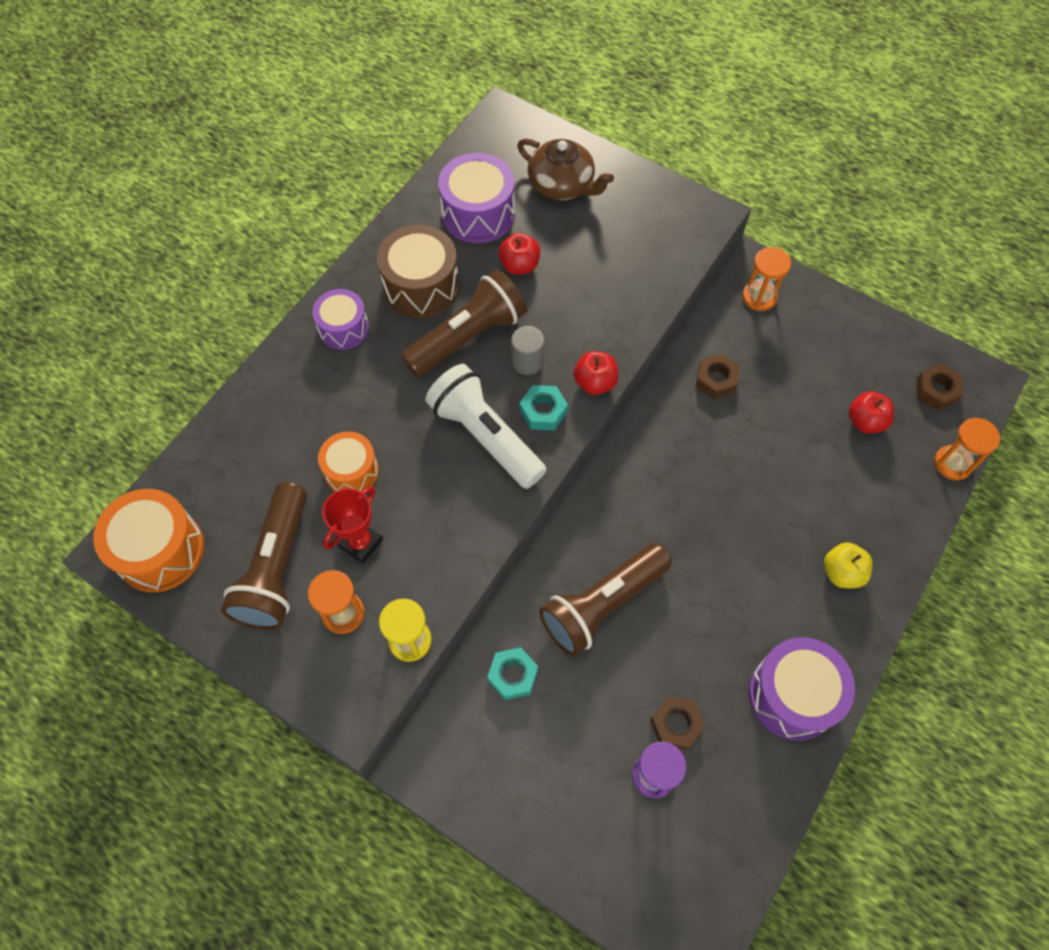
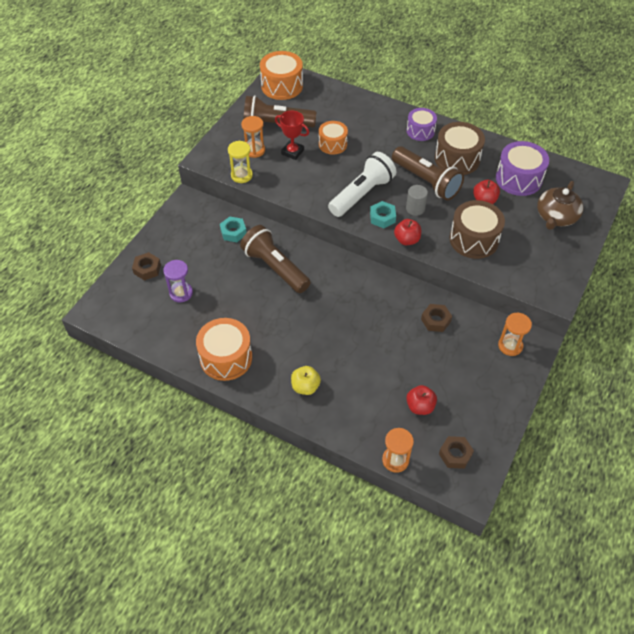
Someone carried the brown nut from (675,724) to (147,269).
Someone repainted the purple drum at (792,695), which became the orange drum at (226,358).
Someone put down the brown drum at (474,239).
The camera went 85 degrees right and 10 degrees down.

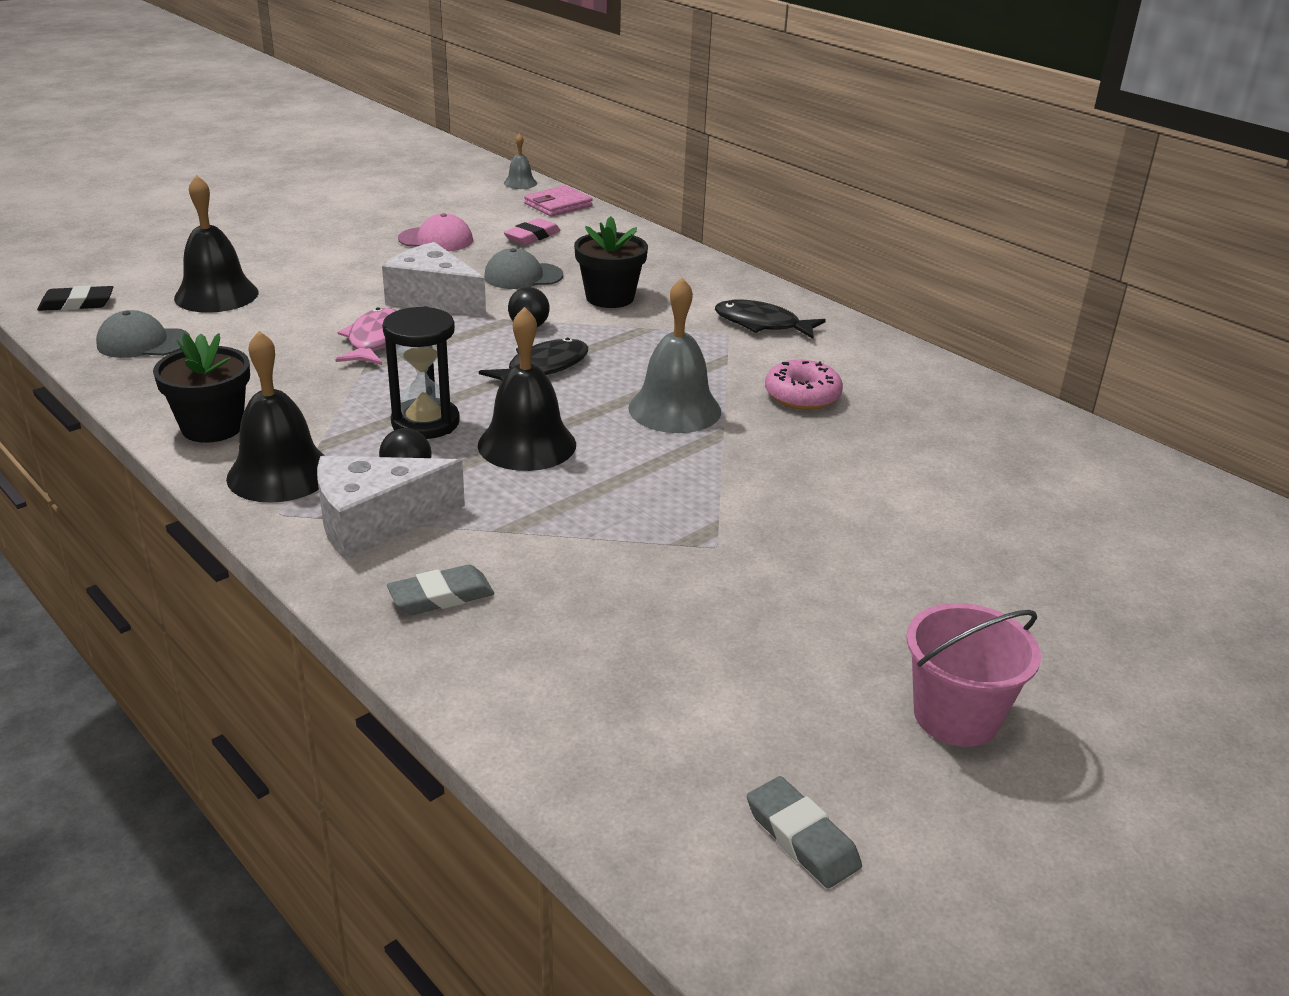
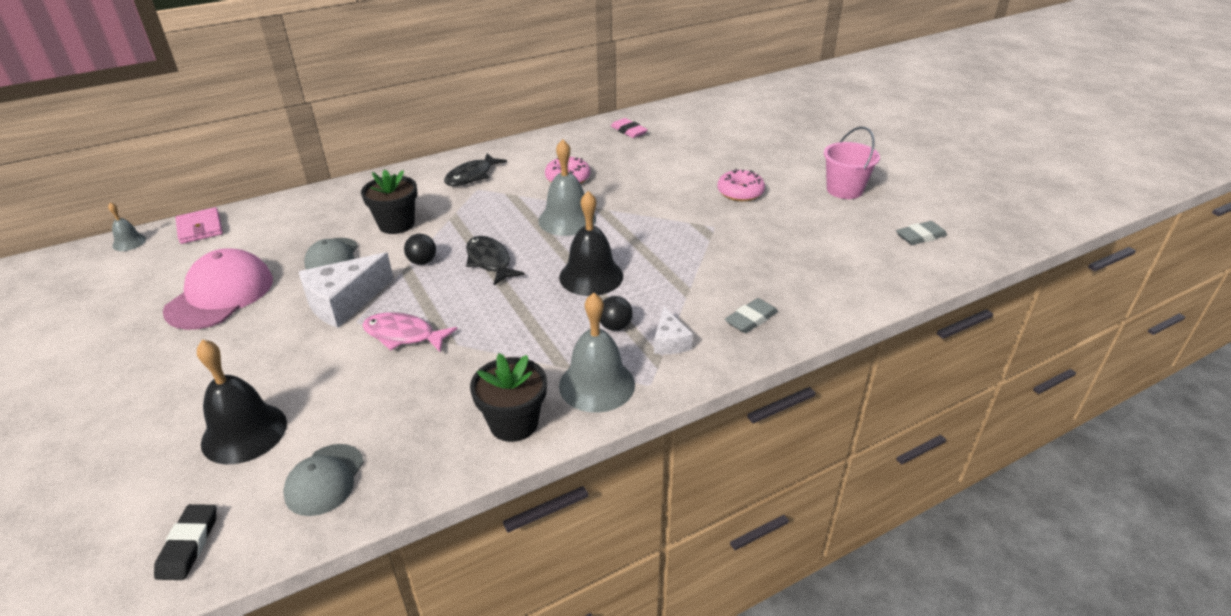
Someone repainted the black bell at (280,473), which became the grey bell at (597,385).
Someone scaled the white cheese at (375,522) by 0.56.
Someone took away the black hourglass at (425,422).
Someone rotated the grey eraser at (441,596) by 60 degrees clockwise.
Someone scaled the pink cap at (436,240) by 1.64.
Someone carried the pink eraser from (532,236) to (628,131).
Someone put down the pink donut at (740,192).
The camera went 75 degrees left and 5 degrees up.

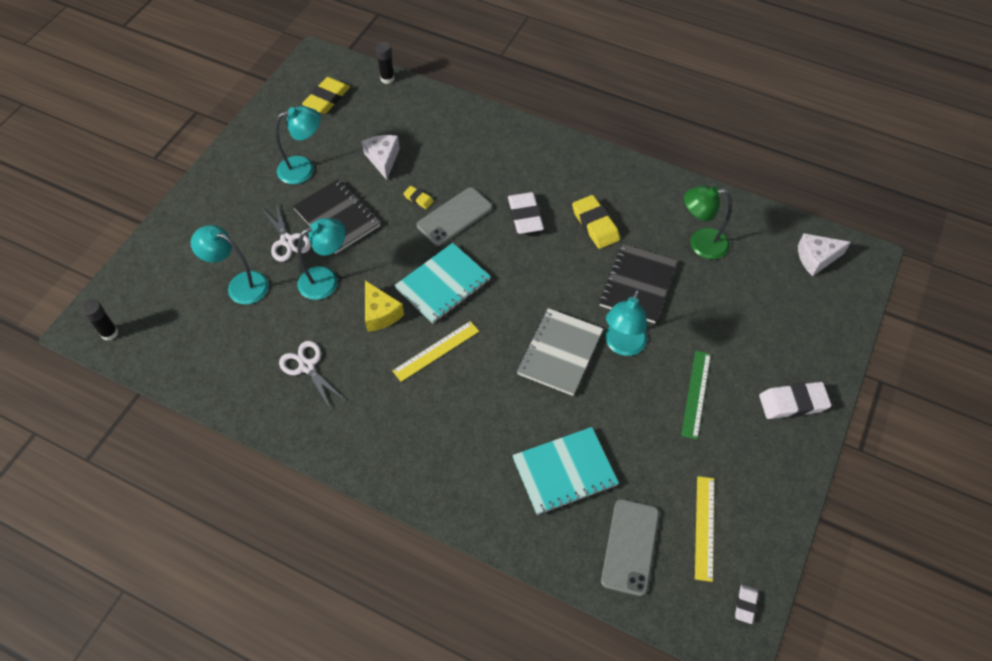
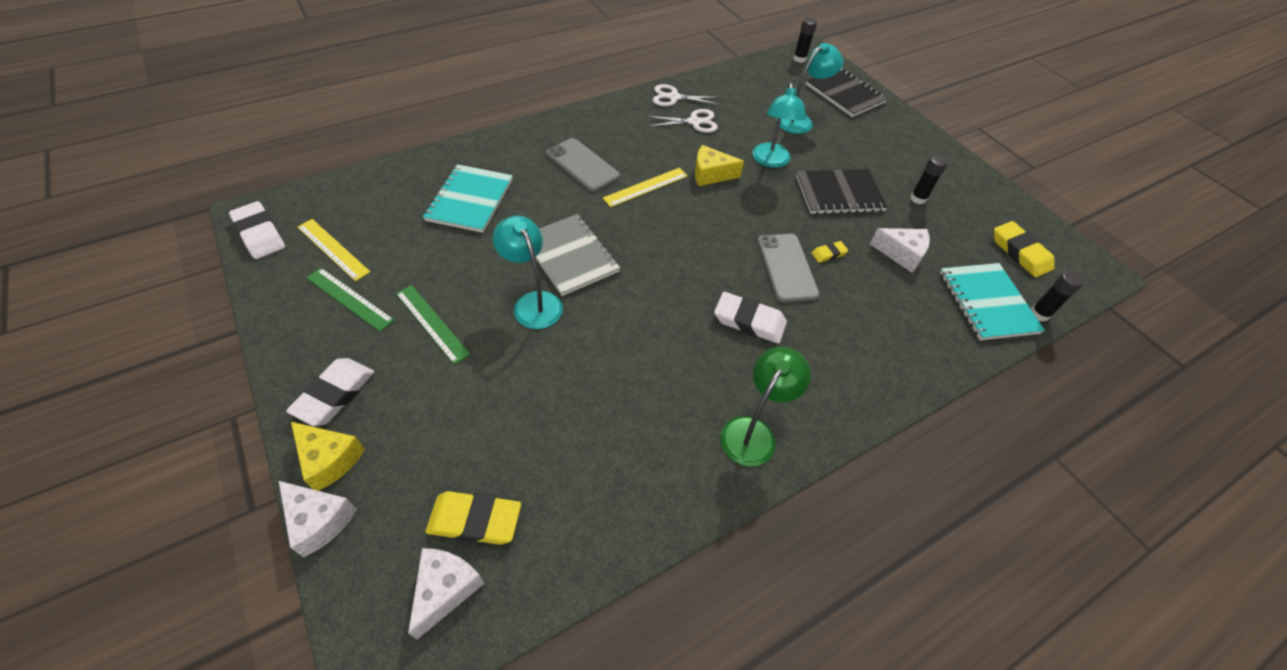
Someone carried the white scissors from (287,241) to (674,97).
Someone swapped the turquoise lamp at (304,168) for the black glue stick at (918,198).
Someone rotated the yellow ruler at (436,351) by 60 degrees clockwise.
Someone carried the turquoise notebook from (443,284) to (987,303).
Someone carried the yellow eraser from (595,225) to (475,520).
Someone carried the black notebook from (638,285) to (844,94).
Someone carried the grey phone from (630,546) to (582,165).
Someone carried the green lamp from (700,243) to (753,432).
Someone scaled the white eraser at (745,605) by 1.92.
Someone put down the white cheese at (319,520).
Someone put down the yellow cheese at (329,459).
Someone put down the green ruler at (349,299).
The camera went 120 degrees right and 5 degrees down.

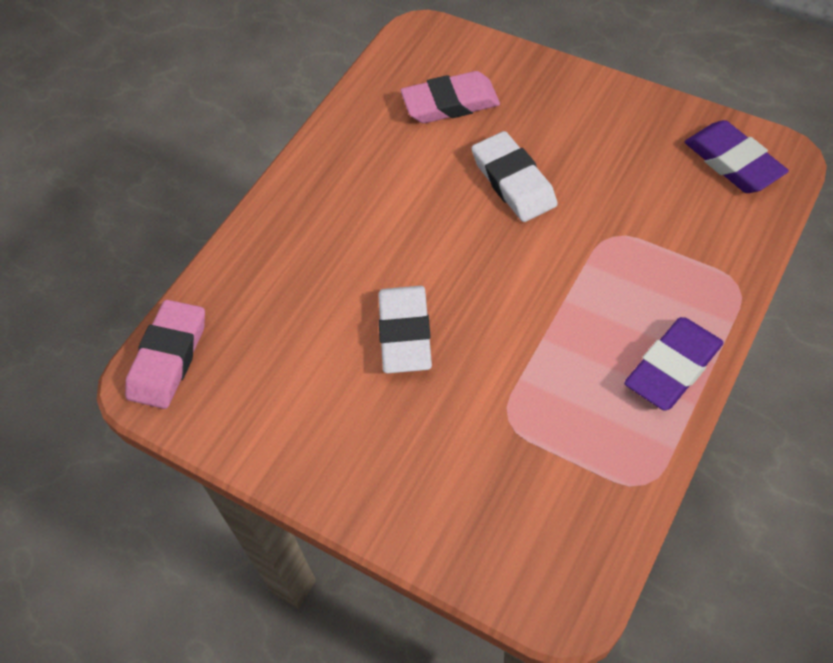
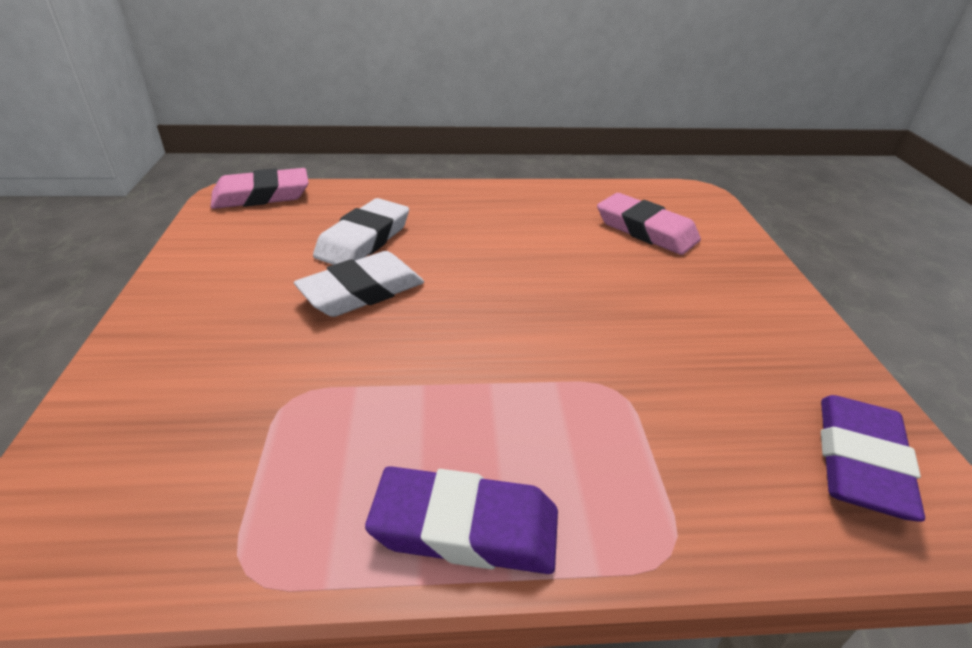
Someone carried the white eraser from (513,181) to (364,240).
The camera went 50 degrees right and 20 degrees down.

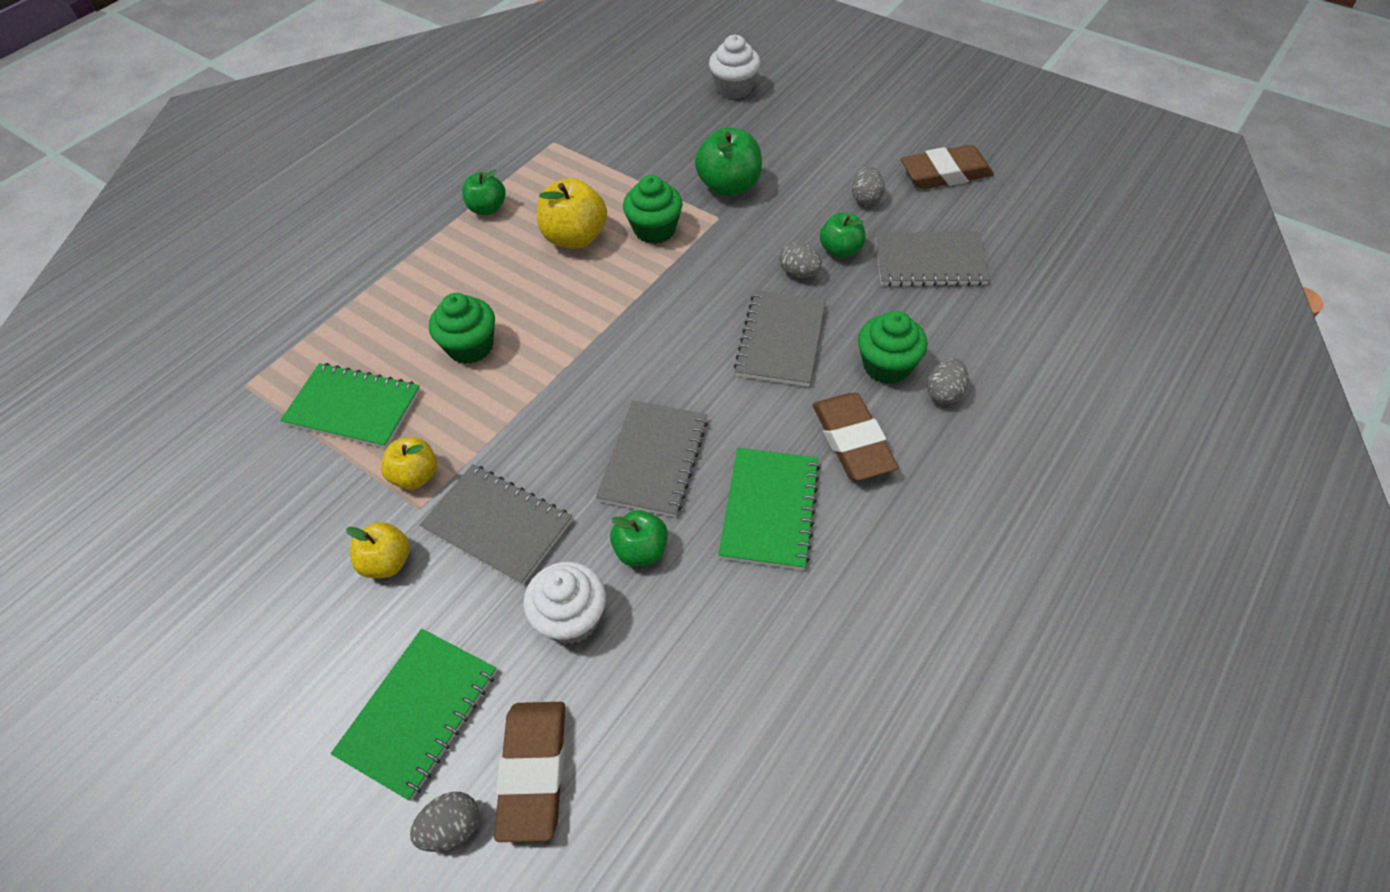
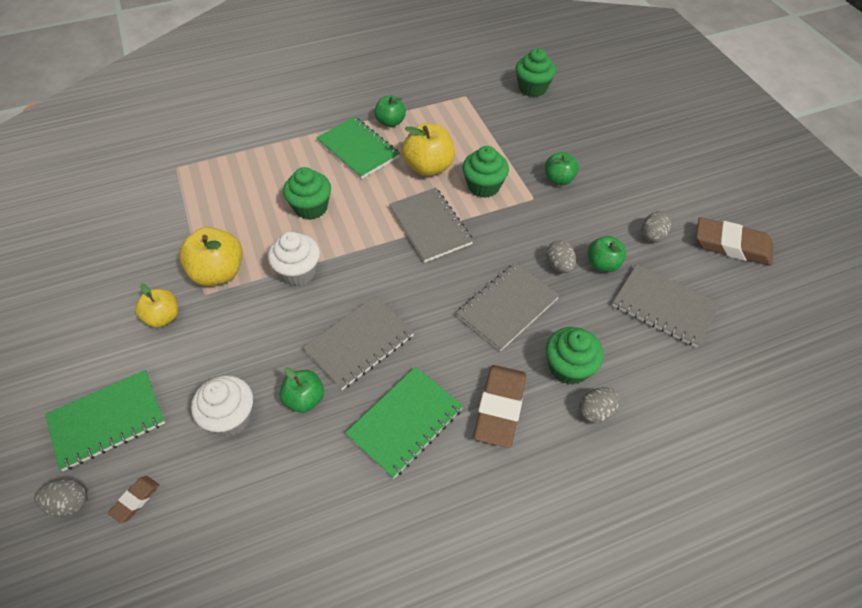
Someone carried the green notebook from (354,407) to (358,149).
Someone scaled the yellow apple at (416,476) by 1.58.
Someone carried the grey notebook from (498,525) to (430,226).
Someone scaled the brown eraser at (534,771) by 0.48.
Someone scaled the green apple at (729,186) by 0.63.
Someone carried the white cupcake from (734,88) to (298,271).
Someone put down the green cupcake at (532,88).
The camera went 30 degrees right and 0 degrees up.

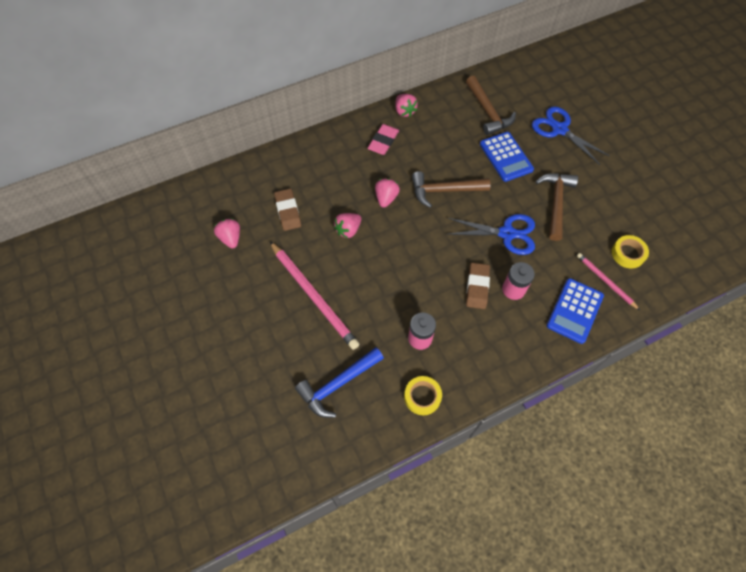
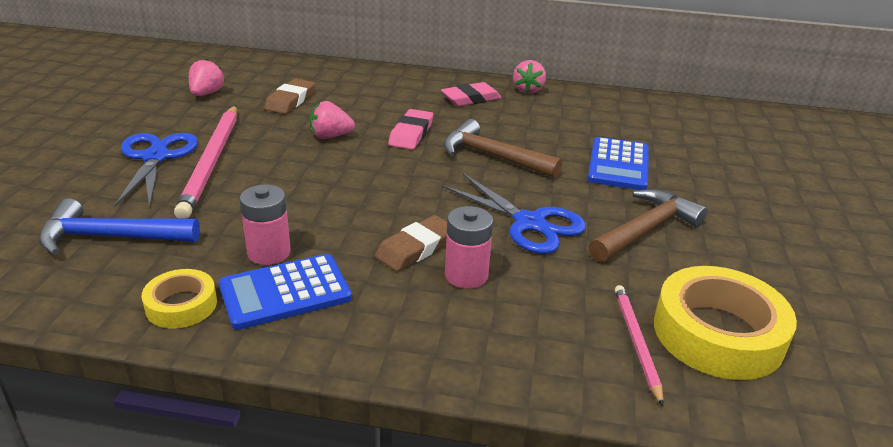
Someone swapped the pink strawberry at (386,198) for the pink eraser at (411,134).
Someone took away the brown hammer at (487,111).
Someone carried the blue scissors from (559,129) to (156,157).
Someone carried the blue calculator from (574,311) to (285,292).
Someone scaled the yellow tape at (628,254) by 1.84.
The camera went 35 degrees right and 30 degrees down.

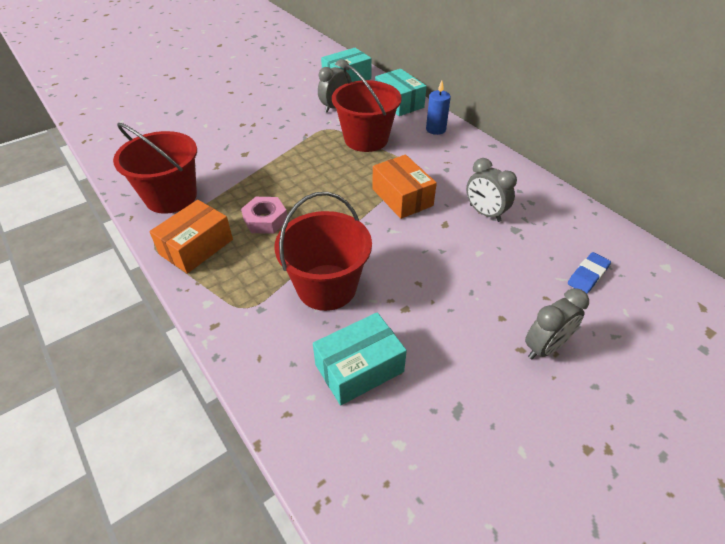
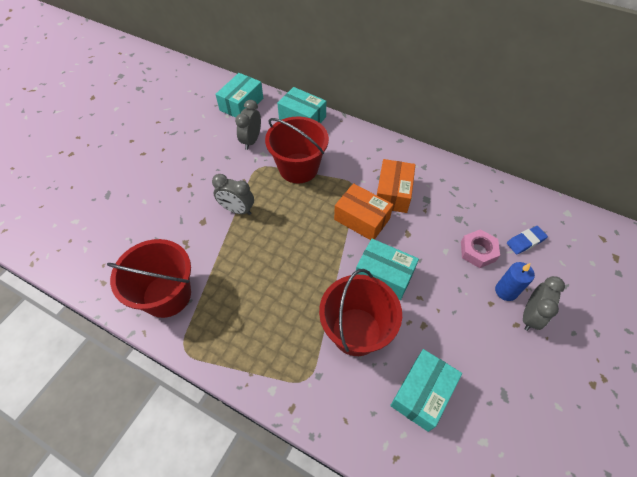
Someone carried the orange box from (196,247) to (393,193).
Someone carried the pink nut from (265,220) to (478,251).
Someone carried the blue candle from (435,129) to (506,291).
Someone carried the grey clock from (485,213) to (237,210).
Someone rotated the blue eraser at (587,275) by 45 degrees clockwise.
Someone put down the turquoise box at (384,275).
The camera went 25 degrees left and 10 degrees up.

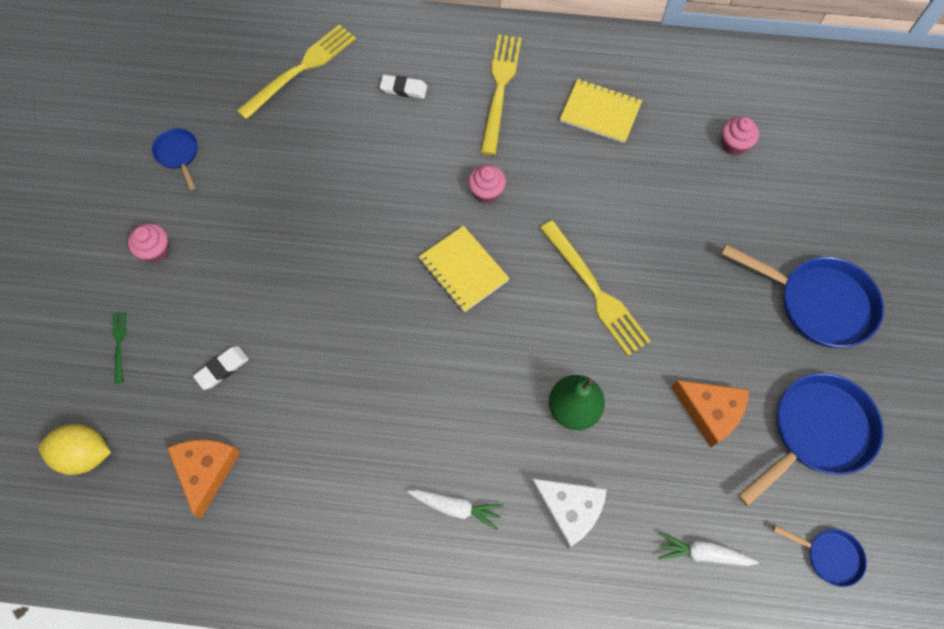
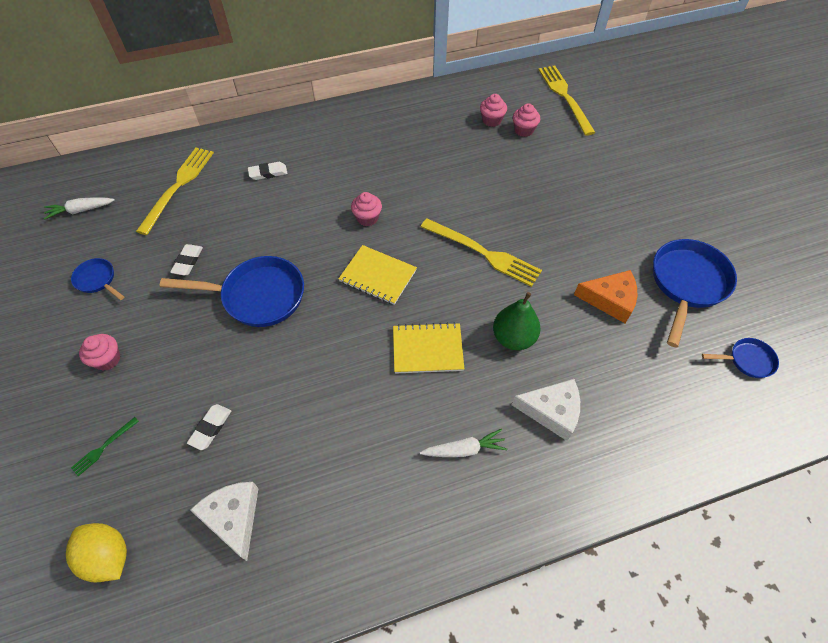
Someone rotated the yellow lemon at (85,454) by 60 degrees clockwise.
Someone rotated the green fork at (119,344) by 105 degrees counterclockwise.
Someone repainted the orange cheese at (206,470), which became the white cheese at (233,518).
Someone carried the yellow fork from (500,88) to (565,97).
Someone carried the yellow notebook from (600,112) to (427,349).
Someone carried the white carrot from (702,553) to (80,210).
Someone carried the blue pan from (818,303) to (257,296).
Someone put down the white eraser at (188,261).
Someone put down the pink cupcake at (491,120).
The camera went 25 degrees left and 10 degrees down.

